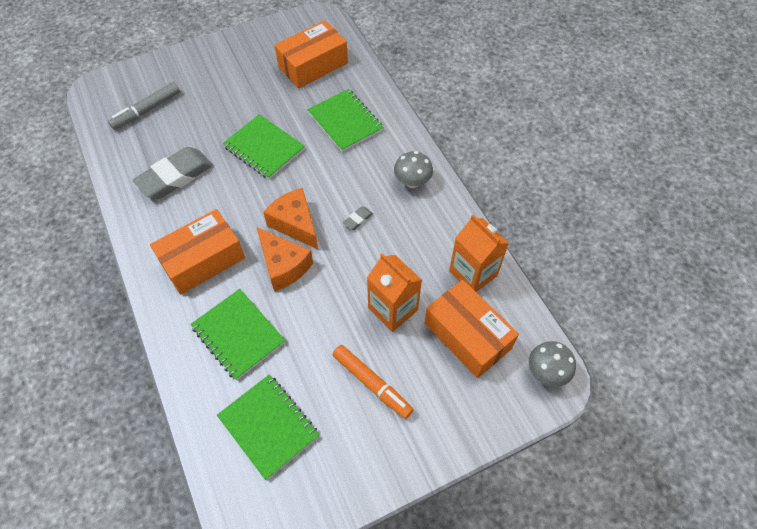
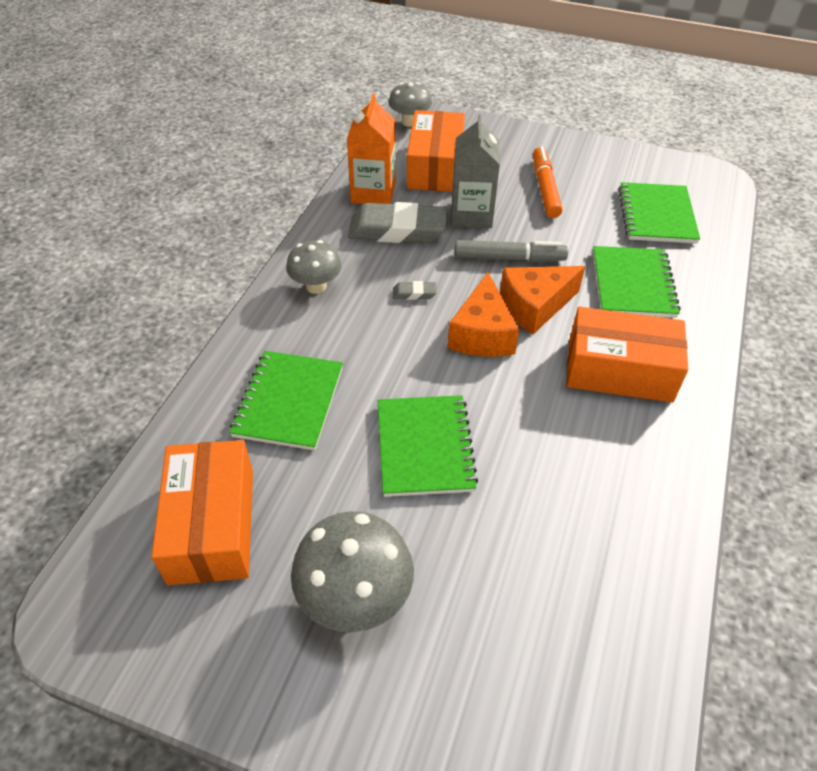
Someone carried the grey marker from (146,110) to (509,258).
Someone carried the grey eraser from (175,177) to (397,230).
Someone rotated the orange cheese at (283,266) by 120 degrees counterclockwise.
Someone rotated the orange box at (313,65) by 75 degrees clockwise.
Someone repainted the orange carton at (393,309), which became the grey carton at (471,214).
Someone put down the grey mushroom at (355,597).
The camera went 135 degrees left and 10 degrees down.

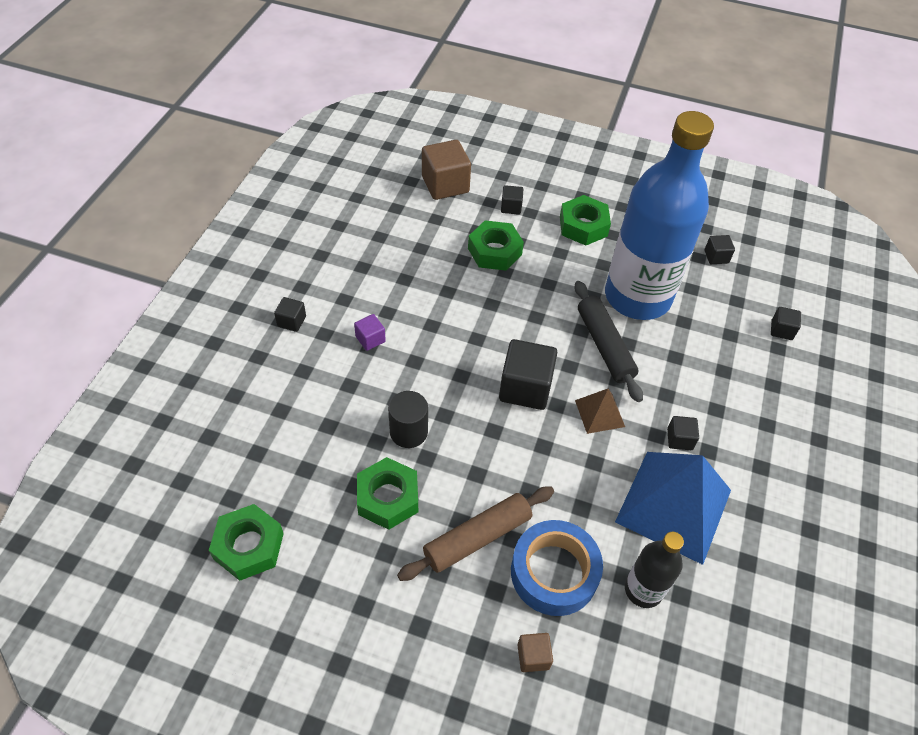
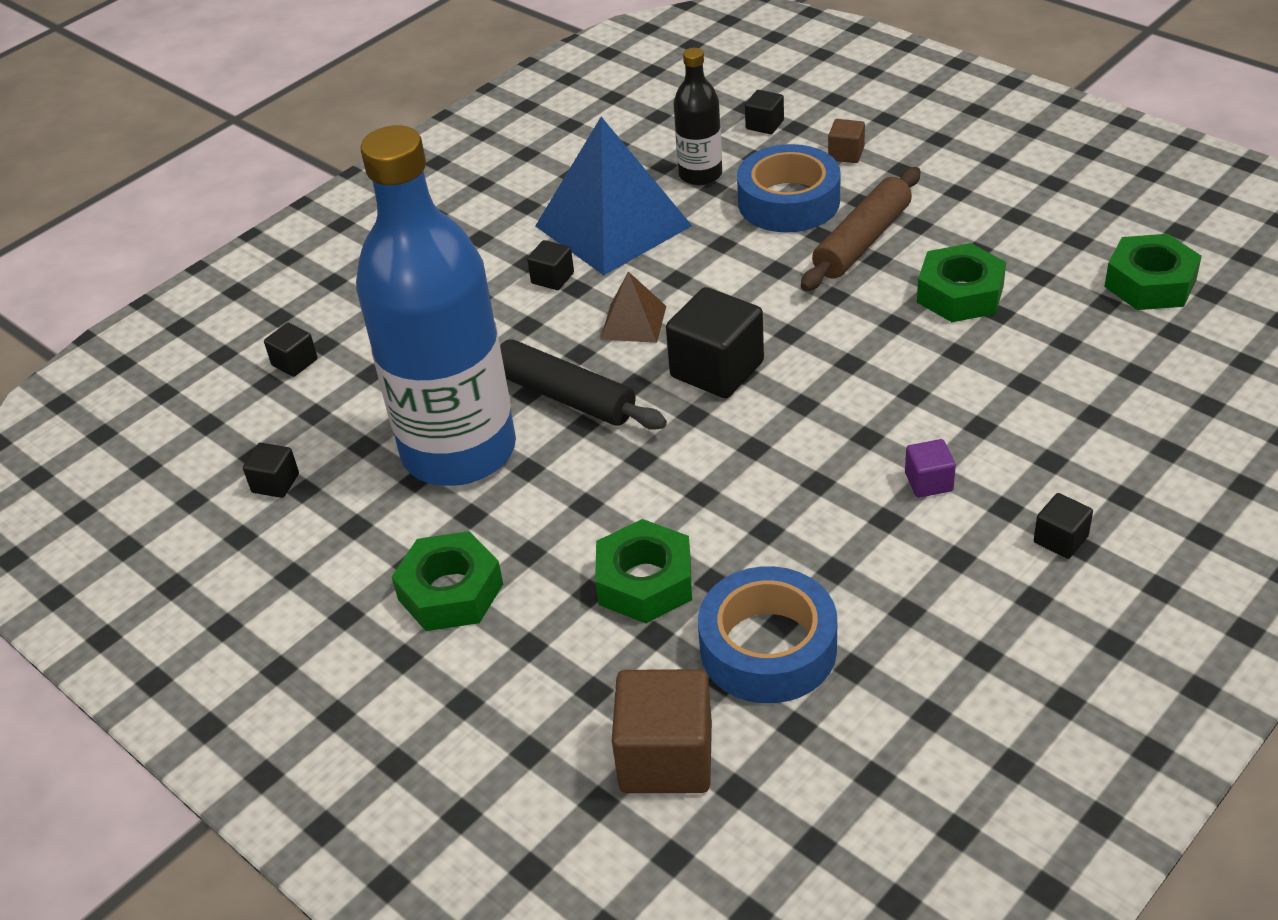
Someone took away the black cylinder at (408,432).
Someone rotated the brown rolling pin at (477,538) by 45 degrees counterclockwise.
Someone carried the black cube from (511,207) to (764,125).
Someone rotated the black rolling pin at (604,346) by 60 degrees counterclockwise.
Someone put down the blue tape at (768,648).
The camera went 150 degrees left and 10 degrees down.

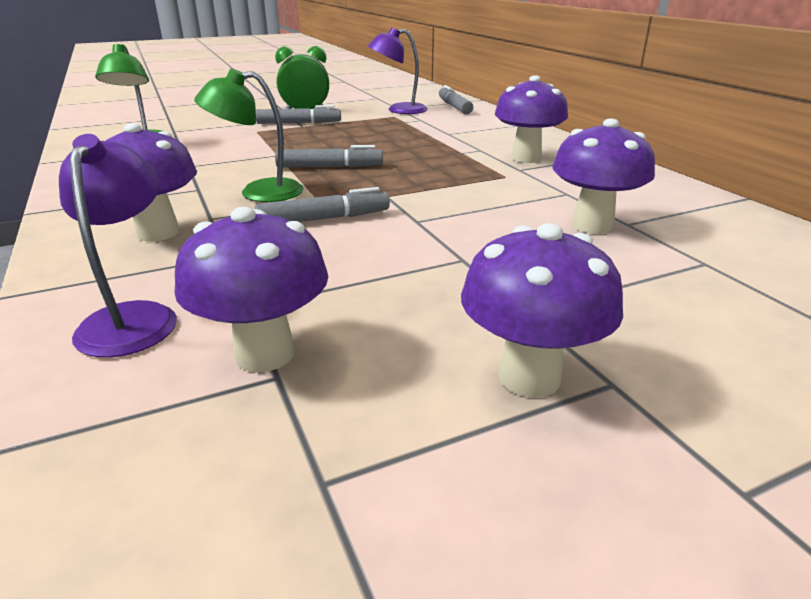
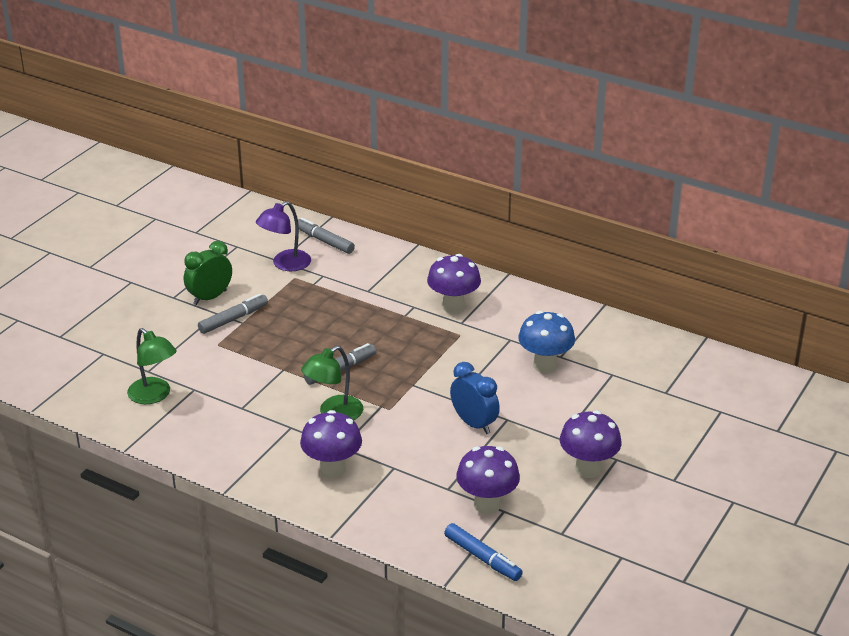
Someone took away the purple lamp at (133,318).
Someone took away the grey marker at (324,219).
Someone repainted the purple mushroom at (592,225), which became the blue mushroom at (545,365).
Someone put down the blue marker at (482,558).
Someone put down the blue clock at (474,424).
The camera went 35 degrees left and 5 degrees up.

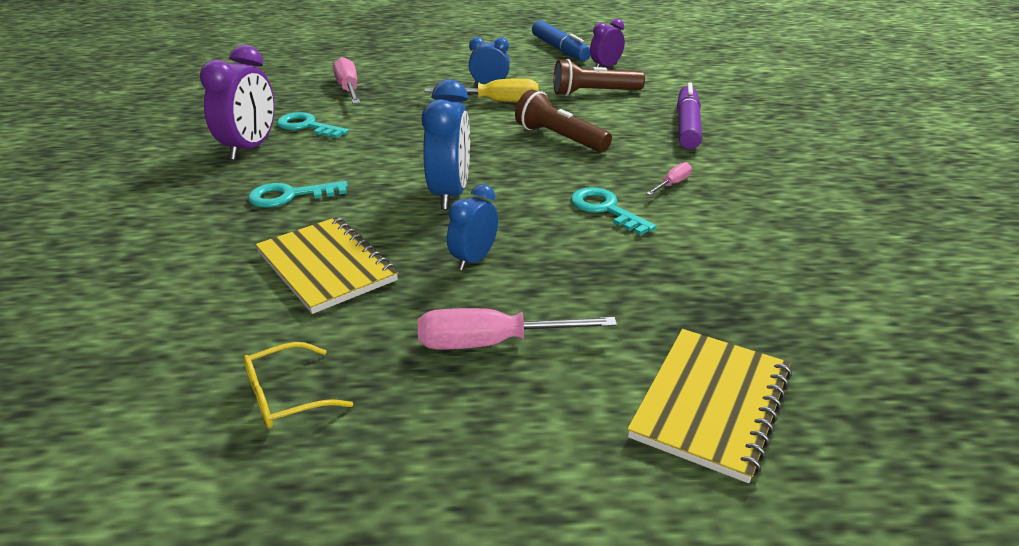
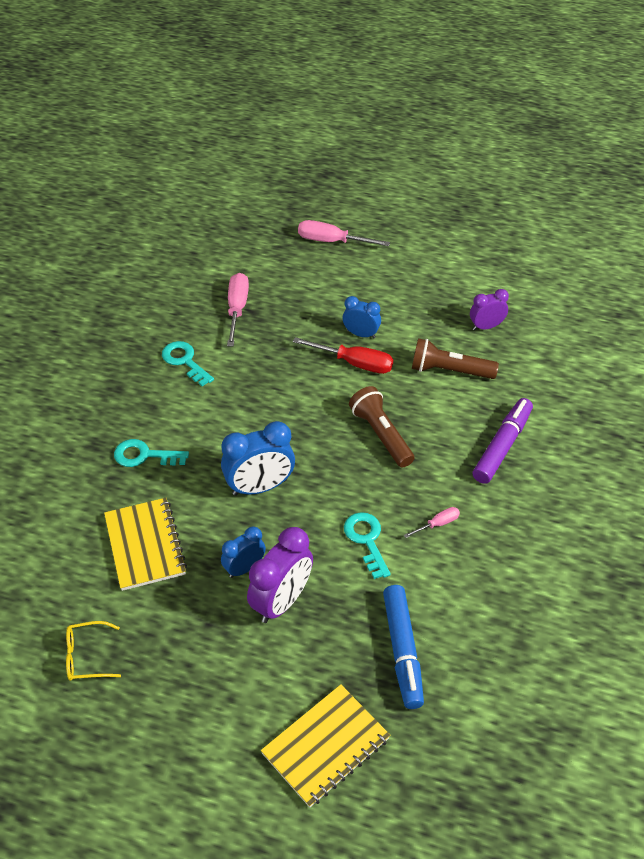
Someone carried the purple clock from (250,148) to (282,601).
Someone carried the pink screwdriver from (491,343) to (332,241).
Someone rotated the blue clock at (450,194) by 45 degrees clockwise.
Someone repainted the yellow screwdriver at (496,102), which became the red screwdriver at (354,363).
Someone carried the blue marker from (560,49) to (402,650).
The camera went 20 degrees right and 15 degrees up.

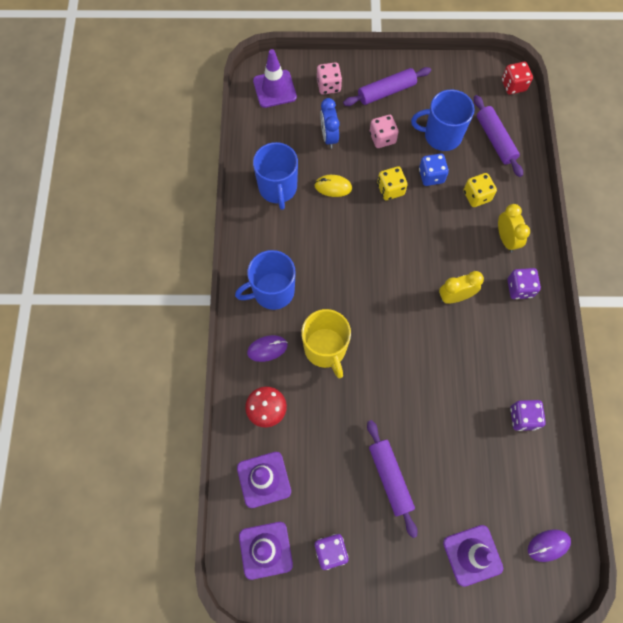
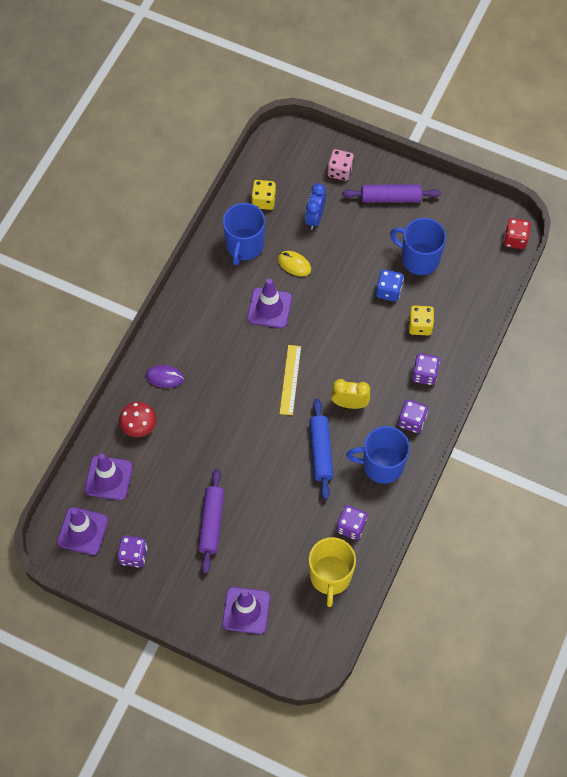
Someone carried the blue mug from (272,291) to (381,465).
Someone carried the purple traffic cone from (274,89) to (269,308).
Someone carried the yellow mug from (325,349) to (330,576).
Someone took away the pink dice at (382,138).
Someone carried the yellow dice from (390,189) to (263,201).
Someone took away the purple rolling pin at (495,140).
Someone swapped the yellow clock at (506,239) for the purple dice at (424,374).
Someone took away the purple mouse at (548,545).
Someone put down the yellow ruler at (290,380).
Someone put down the blue rolling pin at (321,451).
The camera went 25 degrees right and 5 degrees down.

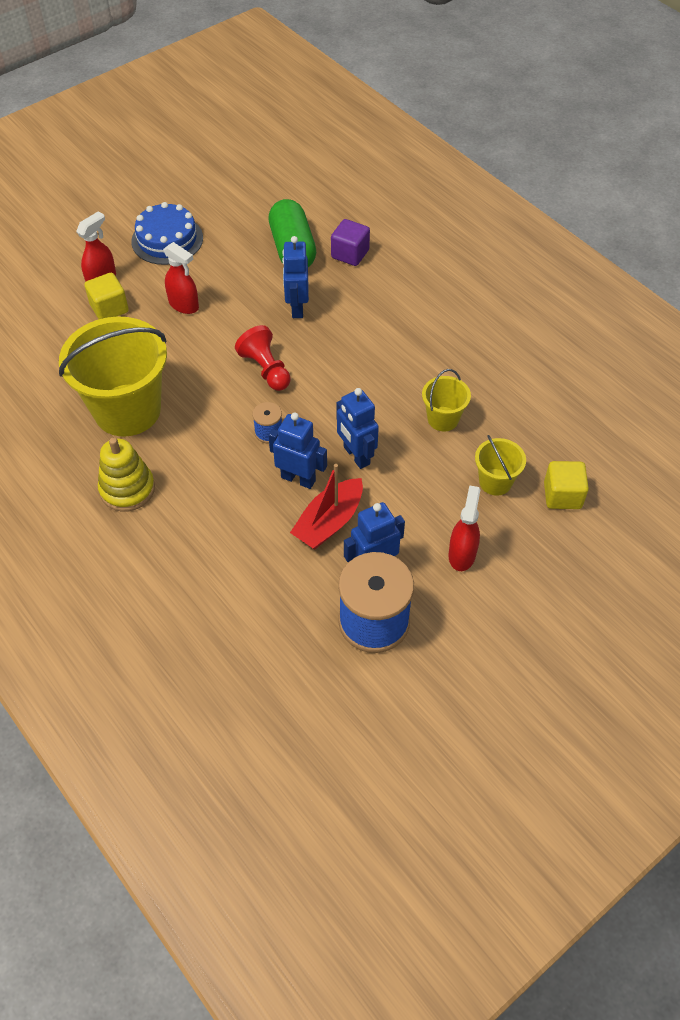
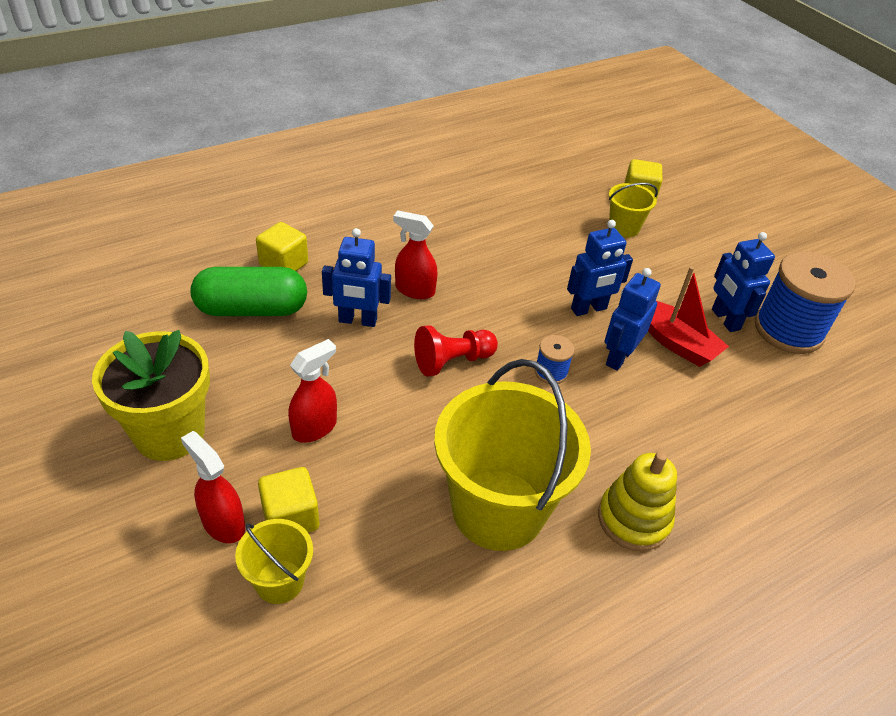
Someone swapped the blue cake at (167,239) for the yellow flower pot at (169,433).
Someone repainted the purple cube at (350,254), which became the yellow cube at (284,264).
Someone carried the yellow bucket from (443,419) to (279,581).
Someone carried the red spray bottle from (462,554) to (414,290).
The camera went 85 degrees left and 10 degrees down.

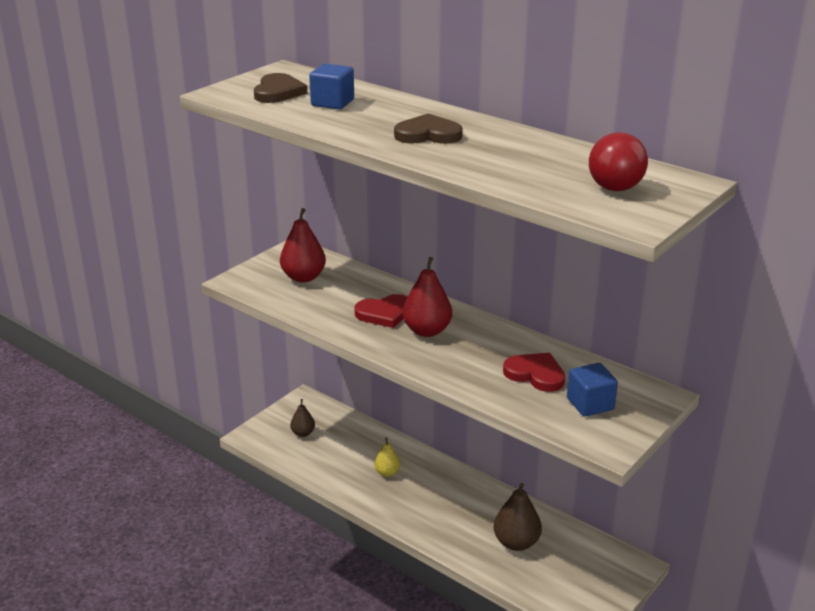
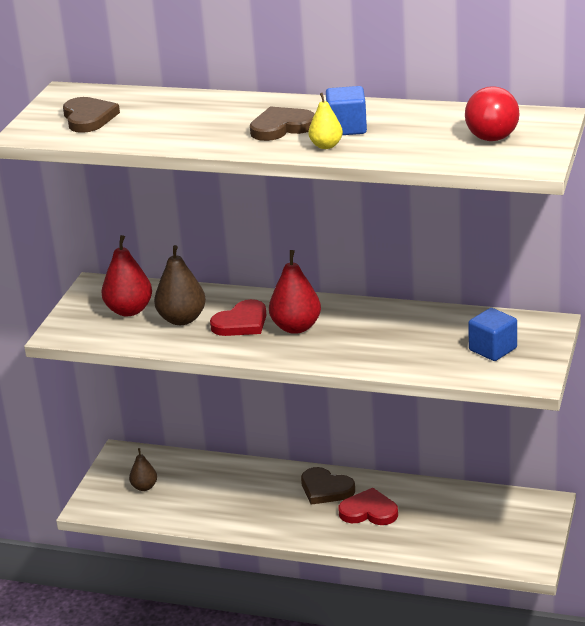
Someone carried the blue cube from (332,103) to (347,128).
Someone carried the yellow pear from (387,473) to (326,146).
Someone carried the brown pear from (516,542) to (182,319).
Someone carried the red heart from (535,374) to (369,511).
Someone put down the brown heart at (326,489).
The camera went 20 degrees left and 0 degrees up.

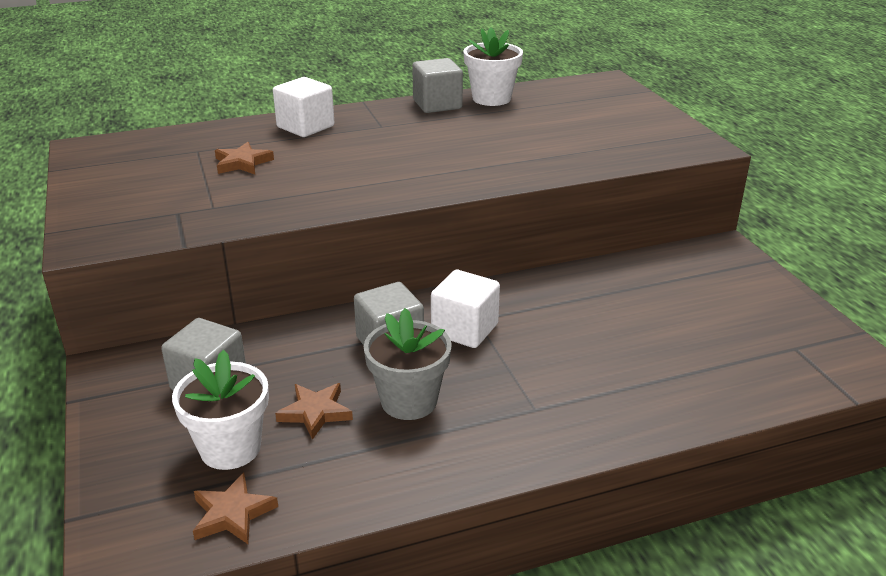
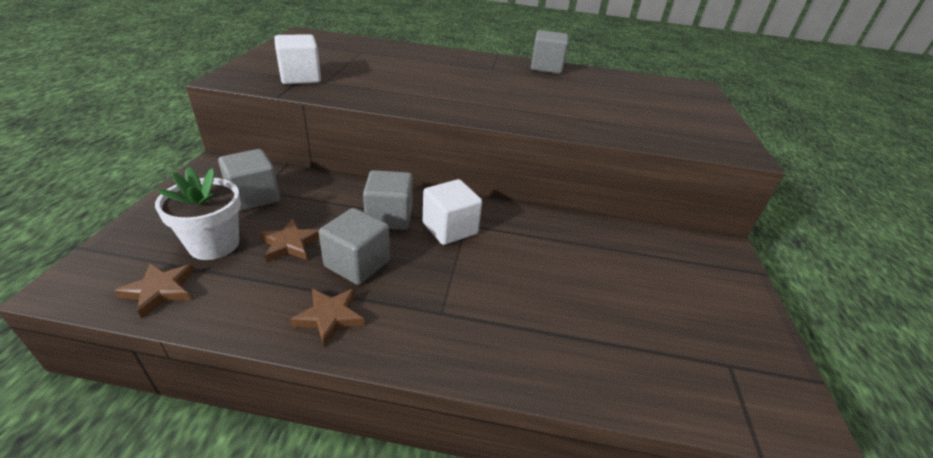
Someone carried the brown star from (242,163) to (330,317).
Someone carried the white cube from (305,127) to (300,77).
Someone swapped the grey flower pot at (409,401) for the grey cube at (357,264).
Someone took away the white flower pot at (491,98).
The camera went 25 degrees right and 5 degrees up.

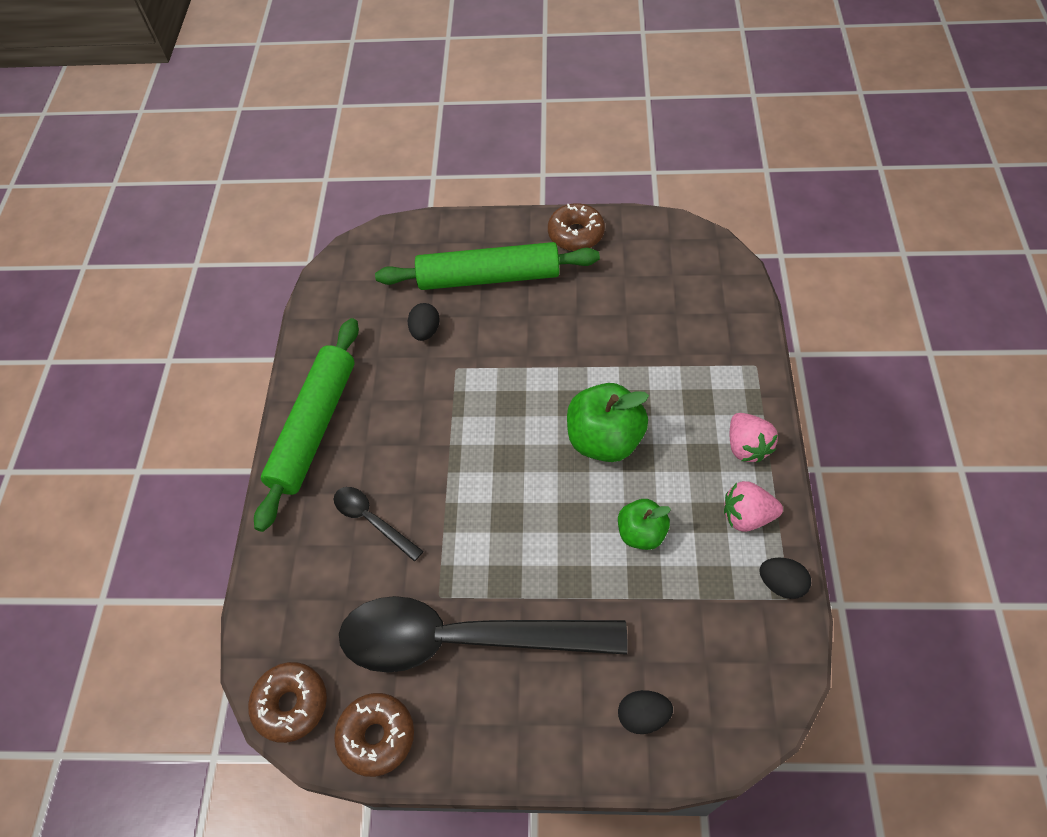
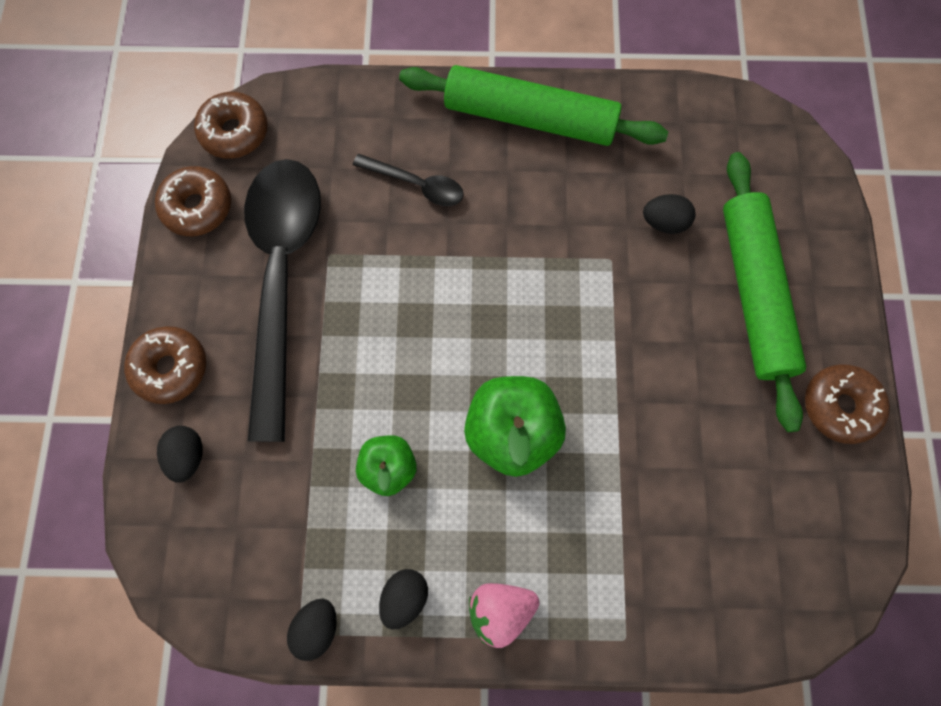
Someone rotated the black spoon at (372,520) by 75 degrees clockwise.
Someone swapped the pink strawberry at (747,516) for the black egg at (405,597).
Someone put down the brown donut at (171,368).
The camera went 85 degrees right and 15 degrees up.

